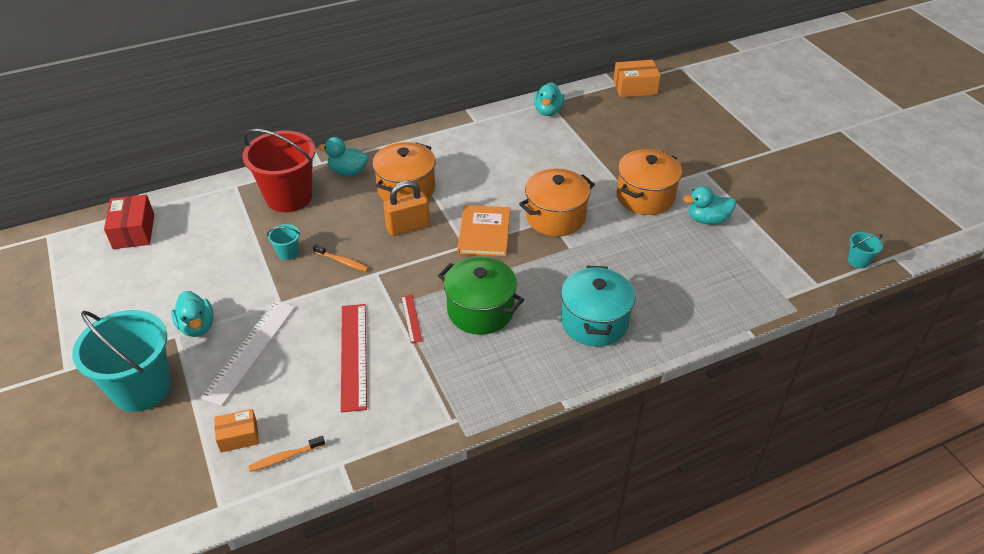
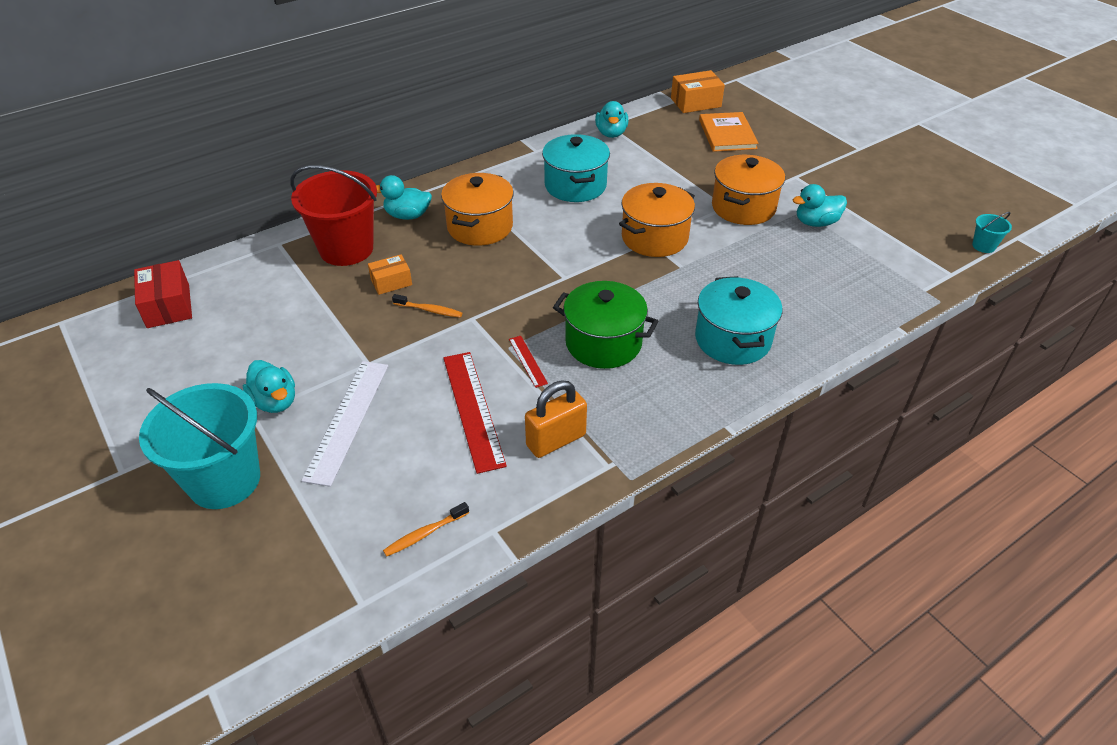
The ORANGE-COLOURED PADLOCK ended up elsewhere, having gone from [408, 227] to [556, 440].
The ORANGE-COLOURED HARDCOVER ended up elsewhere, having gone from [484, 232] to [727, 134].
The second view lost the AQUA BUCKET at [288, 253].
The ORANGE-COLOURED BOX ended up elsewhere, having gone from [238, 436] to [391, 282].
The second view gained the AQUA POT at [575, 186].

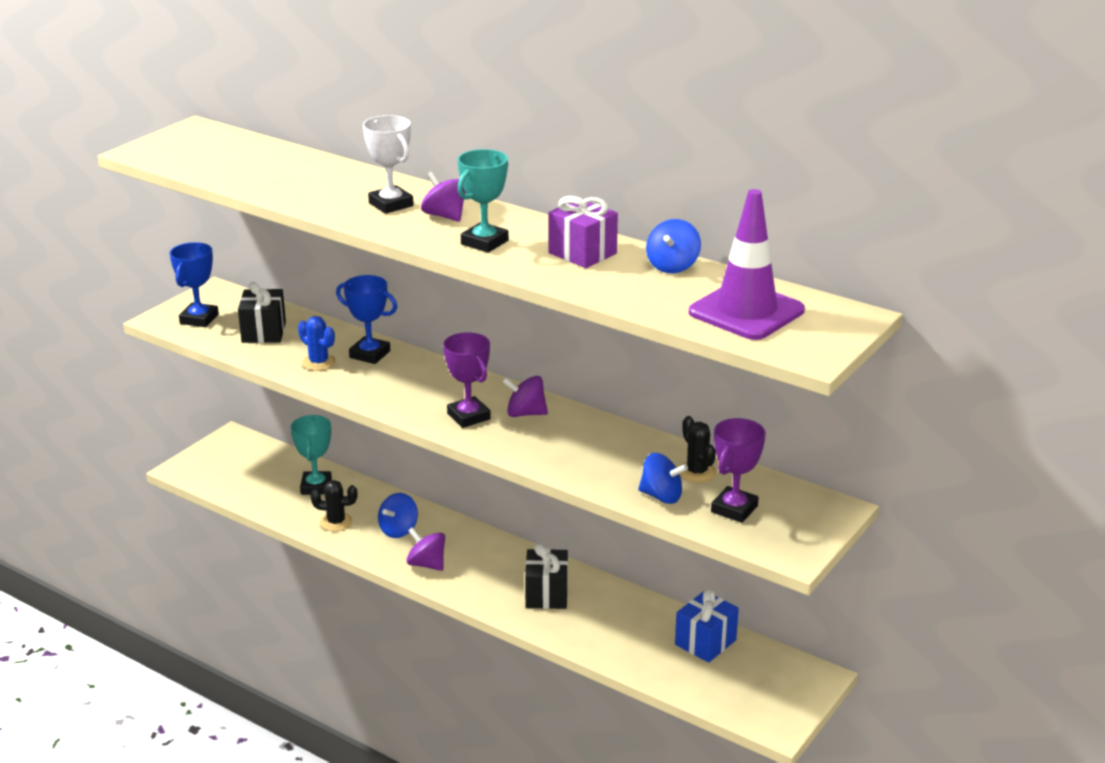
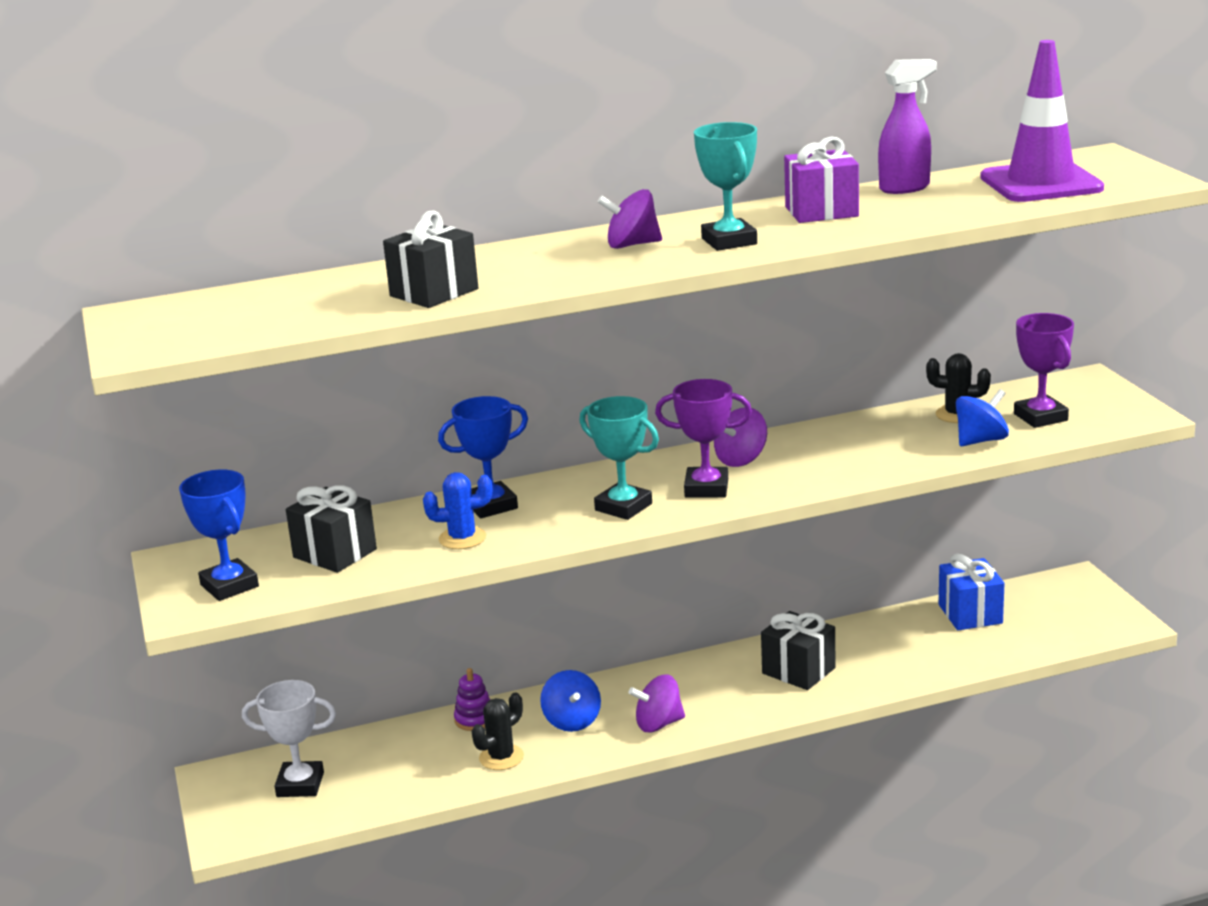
The SNOW-WHITE AWARD CUP ended up elsewhere, having gone from [391, 204] to [300, 784].
Where the COBALT TOY TOP stood at [672, 266], the ROYAL PURPLE SPRAY BOTTLE came to stand at [905, 188].
The AQUA AWARD CUP ended up elsewhere, having gone from [316, 487] to [623, 507].
The second view gained the EBONY PRESENT at [434, 292].
The second view gained the ROYAL PURPLE STACKING RINGS at [475, 719].

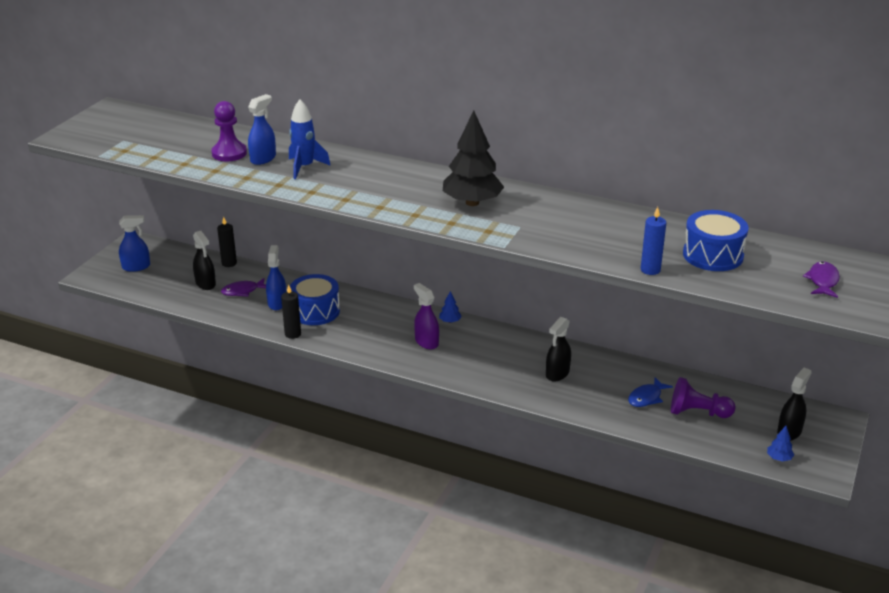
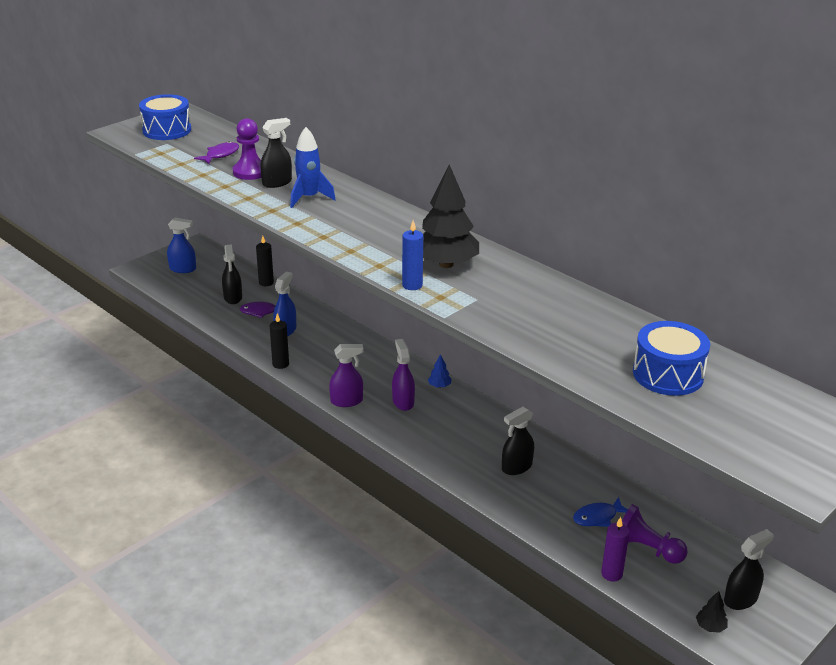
What was the COBALT SPRAY BOTTLE at [263, 159] turned into the EBONY SPRAY BOTTLE at [277, 182].
The COBALT CANDLE ended up elsewhere, having gone from [650, 270] to [412, 285].
The ROYAL PURPLE FISH FIGURE ended up elsewhere, having gone from [822, 281] to [220, 155].
The COBALT SNARE DRUM ended up elsewhere, having gone from [315, 311] to [167, 130].
What was the COBALT TREE at [779, 458] turned into the EBONY TREE at [710, 626].
The second view gained the ROYAL PURPLE SPRAY BOTTLE at [347, 401].
The second view gained the ROYAL PURPLE CANDLE at [611, 574].

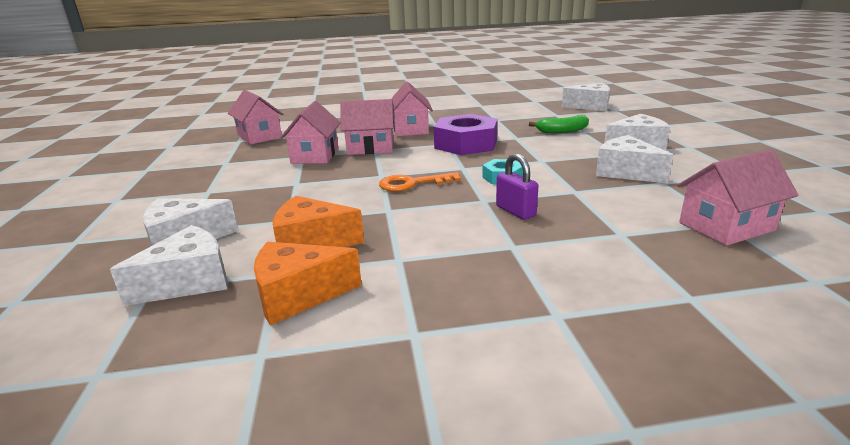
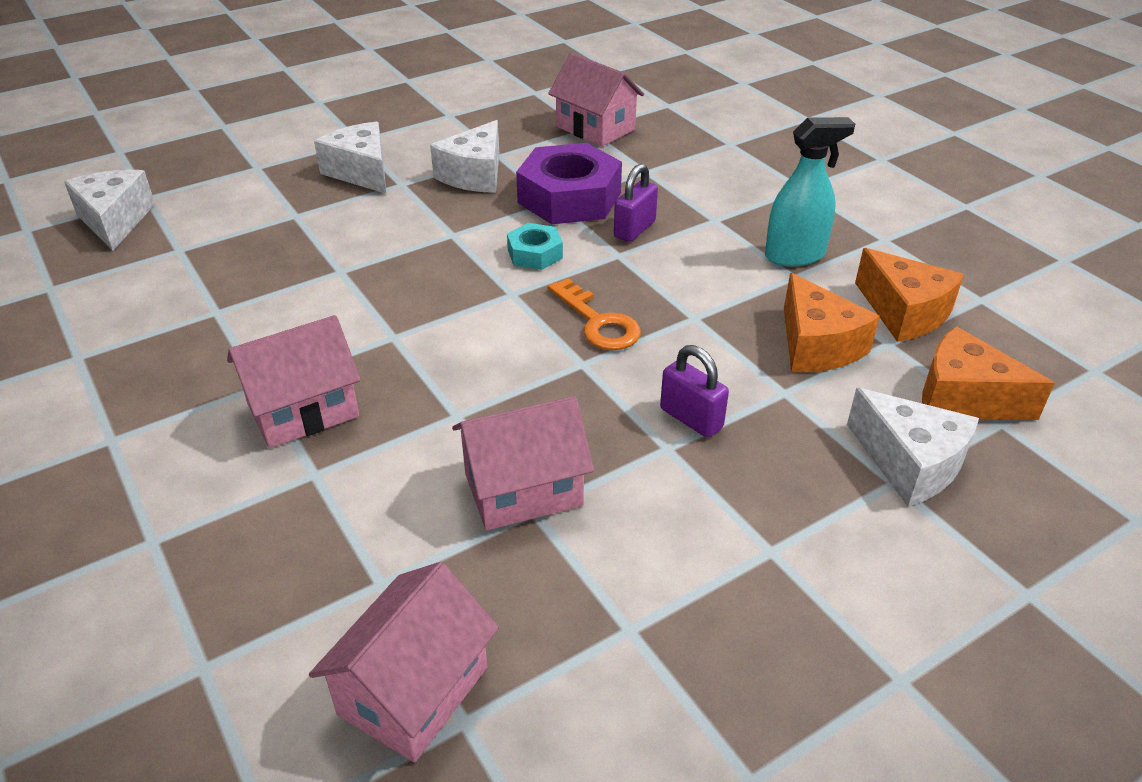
The second view lost the PINK COTTAGE at [370, 148].
The ROYAL PURPLE NUT ended up elsewhere, having gone from [466, 144] to [569, 197].
The second view lost the LEAF-GREEN TOY BANANA at [562, 131].
What was the SNOW-WHITE PIECE OF CHEESE at [189, 282] turned into the ORANGE-COLOURED PIECE OF CHEESE at [963, 398].
The second view gained the AQUA SPRAY BOTTLE at [795, 255].
The second view gained the ROYAL PURPLE PADLOCK at [691, 418].

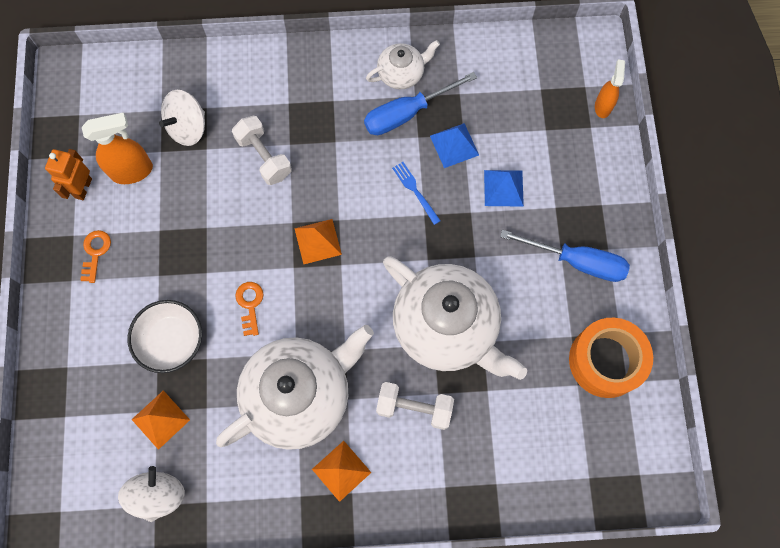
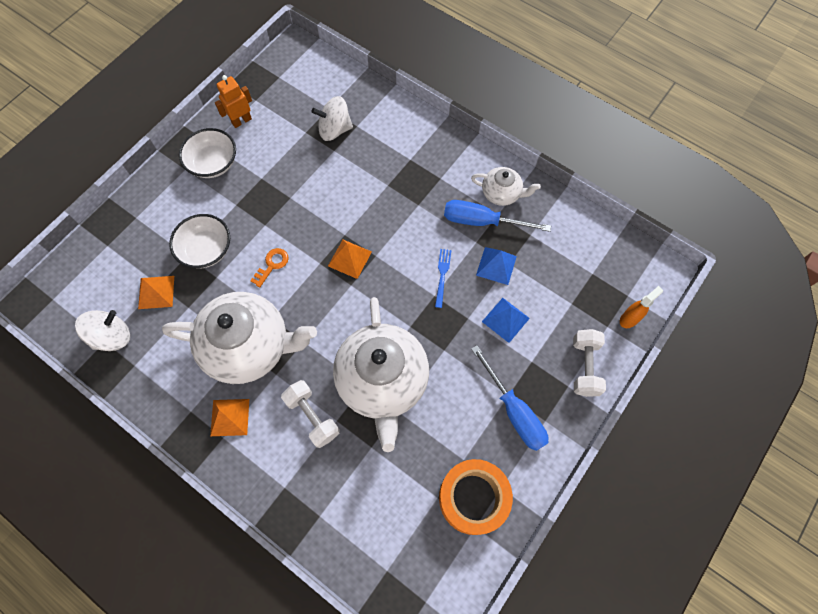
The second view lost the ORANGE-COLOURED SPRAY BOTTLE at [132, 171].
The SNOW-WHITE FREE WEIGHT ended up elsewhere, having gone from [264, 157] to [585, 367].
Where the ORANGE-COLOURED KEY stood at [95, 252], the SNOW-WHITE SERVING BOWL came to stand at [213, 163].

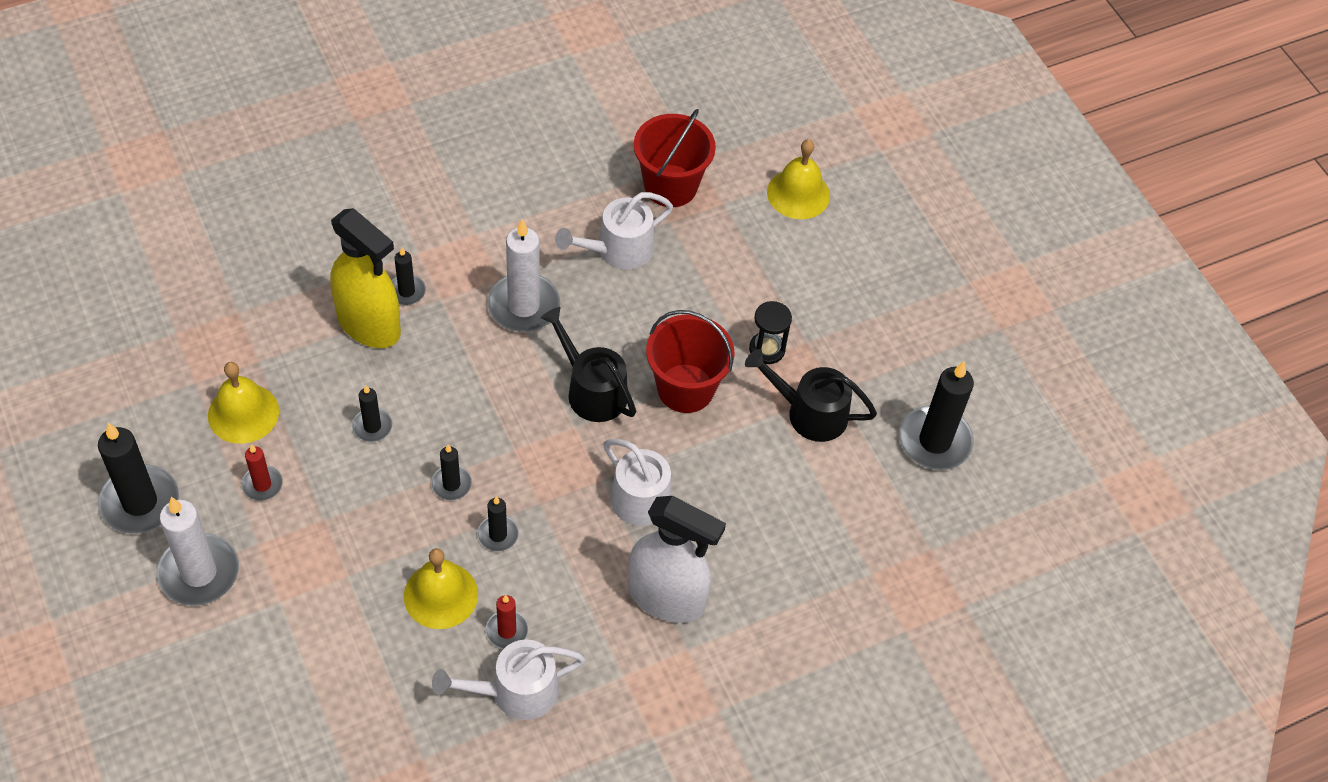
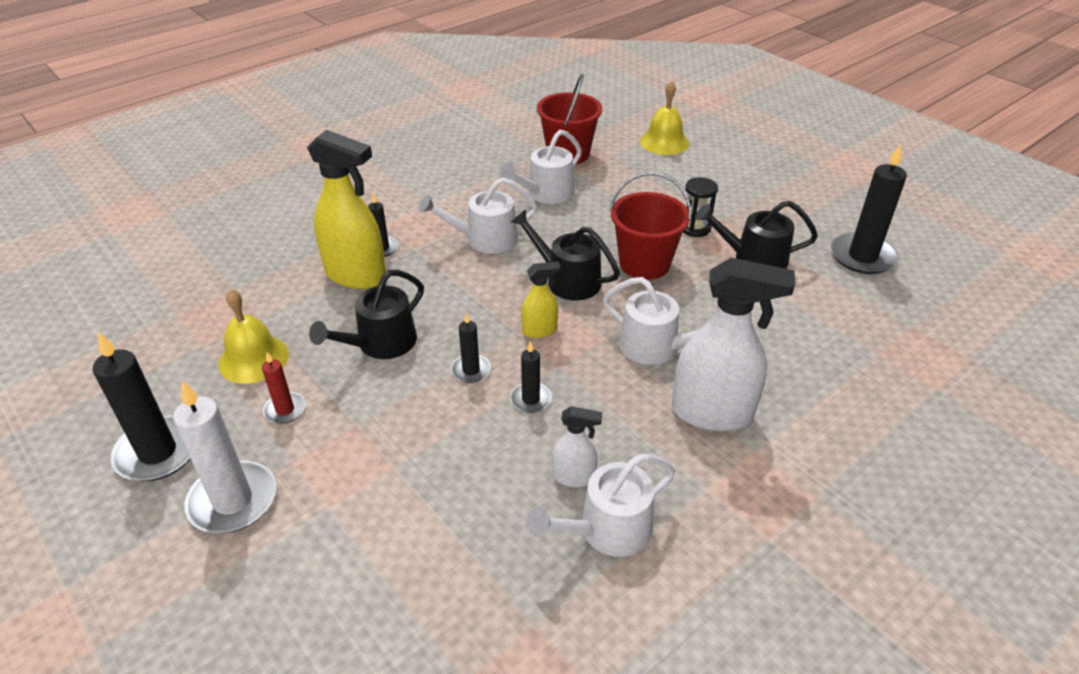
Where the SNOW-WHITE CANDLE stood at [523, 306], the SNOW-WHITE SPRINKLING CAN came to stand at [485, 239].
Where the EBONY CANDLE stood at [372, 426], the EBONY SPRINKLING CAN came to stand at [381, 343].
The second view lost the GOLDEN HAND BELL at [440, 595].
Where the CRIMSON CANDLE stood at [507, 631], the SNOW-WHITE SPRAY BOTTLE came to stand at [574, 477].
The second view gained the GOLDEN SPRAY BOTTLE at [540, 330].

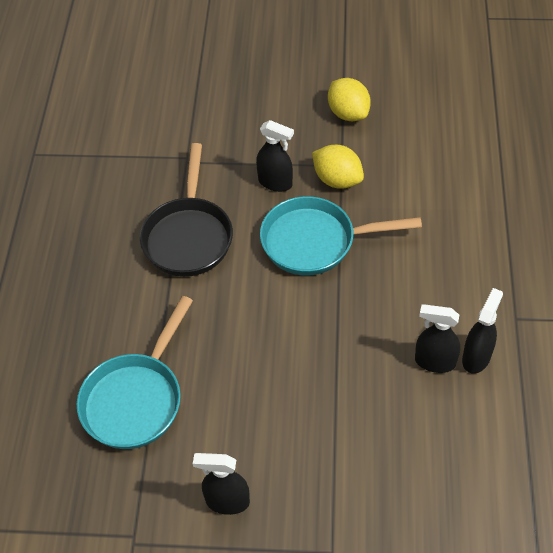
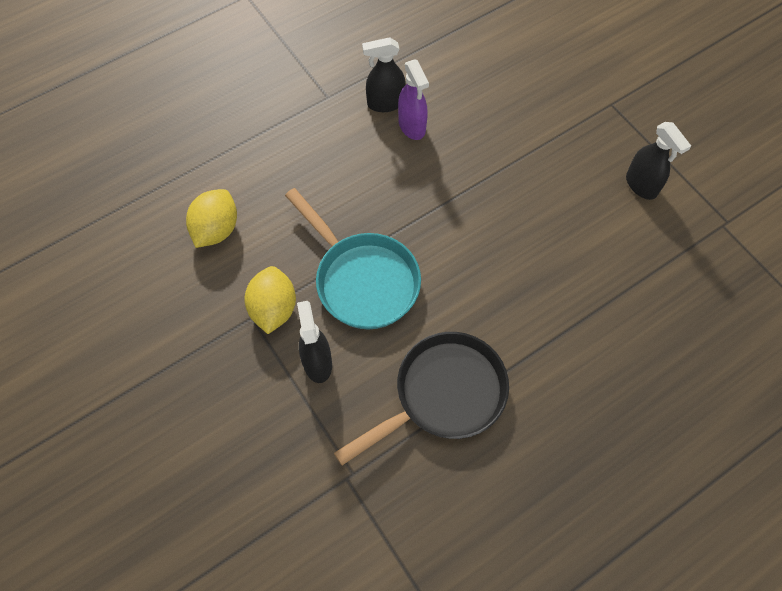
The GOLDEN CITRUS FRUIT ended up elsewhere, having gone from [348, 113] to [216, 229].
The second view lost the AQUA PAN at [136, 399].
What was the EBONY SPRAY BOTTLE at [434, 361] turned into the ROYAL PURPLE SPRAY BOTTLE at [412, 126].

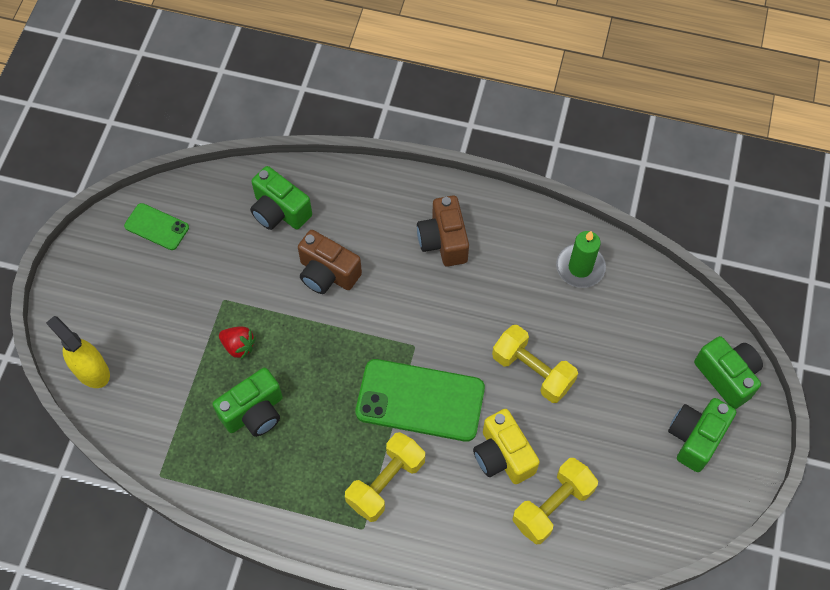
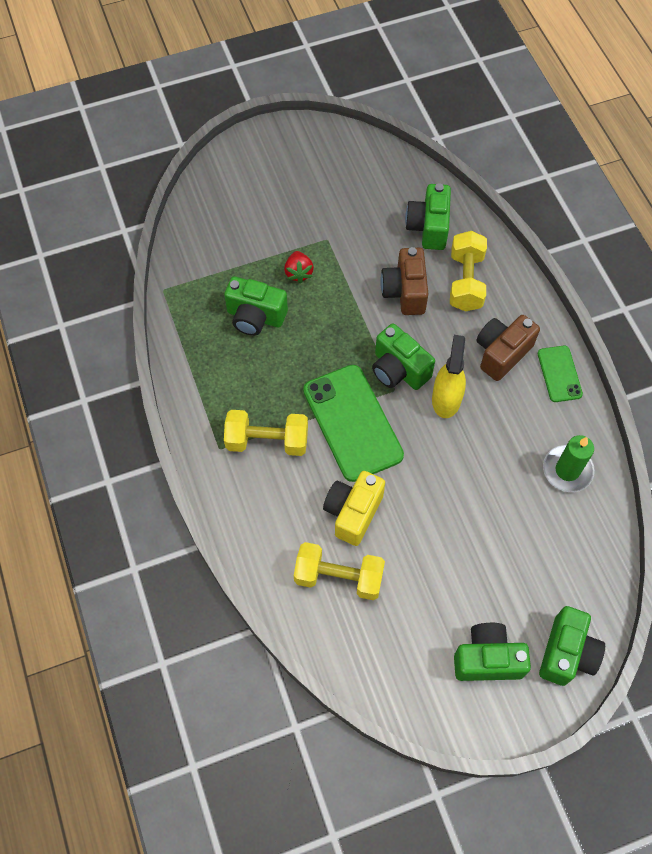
The LEAF-GREEN SMARTPHONE ended up elsewhere, having gone from [156, 227] to [559, 374].
The GOLDEN SPRAY BOTTLE ended up elsewhere, having gone from [91, 370] to [446, 399].
The GOLDEN FREE WEIGHT ended up elsewhere, having gone from [532, 371] to [466, 281].
The second view gained the LEAF-GREEN PHOTO CAMERA at [398, 370].

